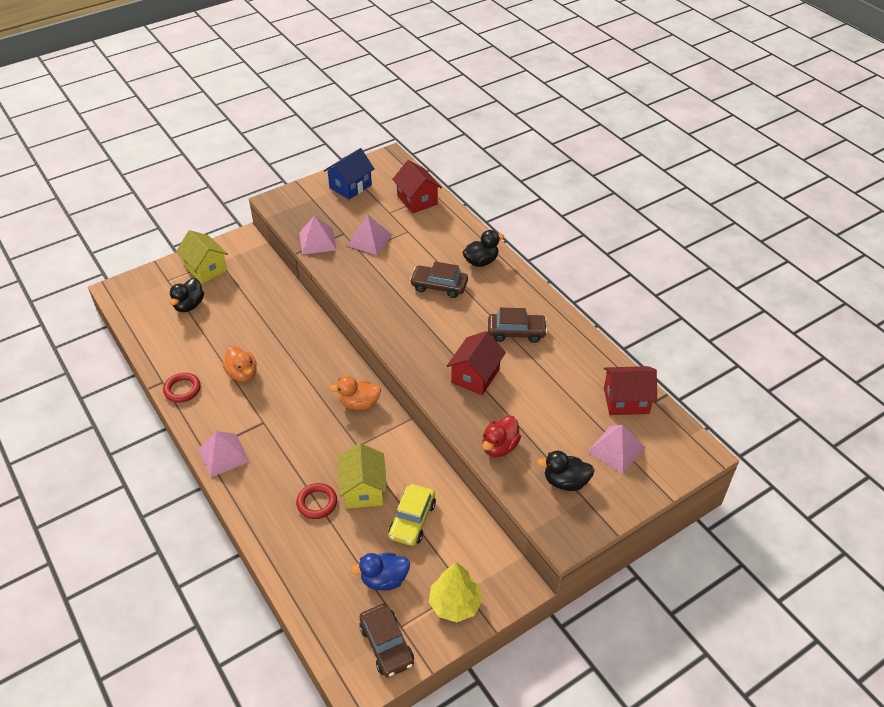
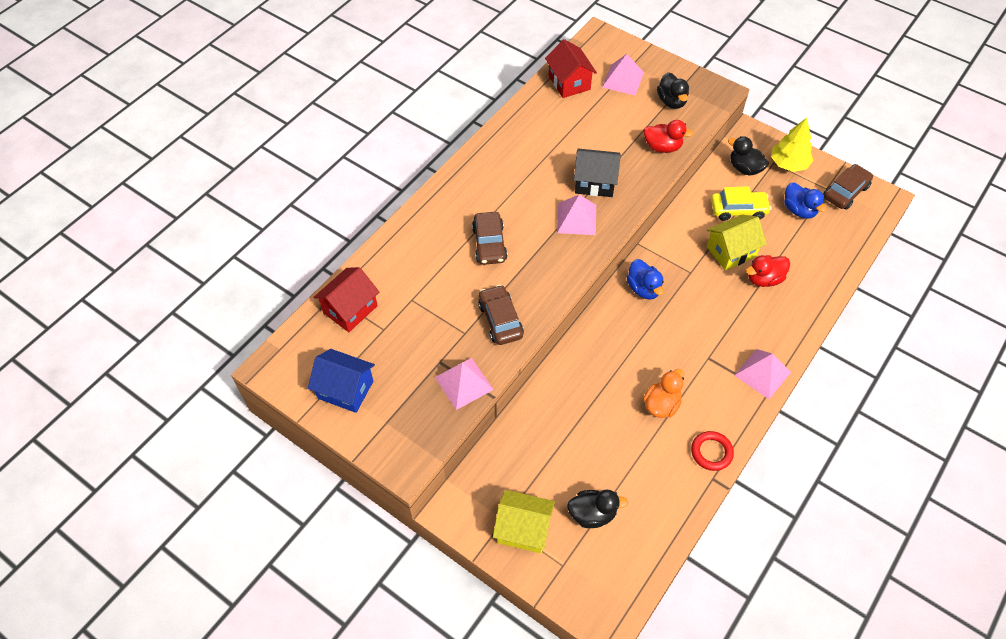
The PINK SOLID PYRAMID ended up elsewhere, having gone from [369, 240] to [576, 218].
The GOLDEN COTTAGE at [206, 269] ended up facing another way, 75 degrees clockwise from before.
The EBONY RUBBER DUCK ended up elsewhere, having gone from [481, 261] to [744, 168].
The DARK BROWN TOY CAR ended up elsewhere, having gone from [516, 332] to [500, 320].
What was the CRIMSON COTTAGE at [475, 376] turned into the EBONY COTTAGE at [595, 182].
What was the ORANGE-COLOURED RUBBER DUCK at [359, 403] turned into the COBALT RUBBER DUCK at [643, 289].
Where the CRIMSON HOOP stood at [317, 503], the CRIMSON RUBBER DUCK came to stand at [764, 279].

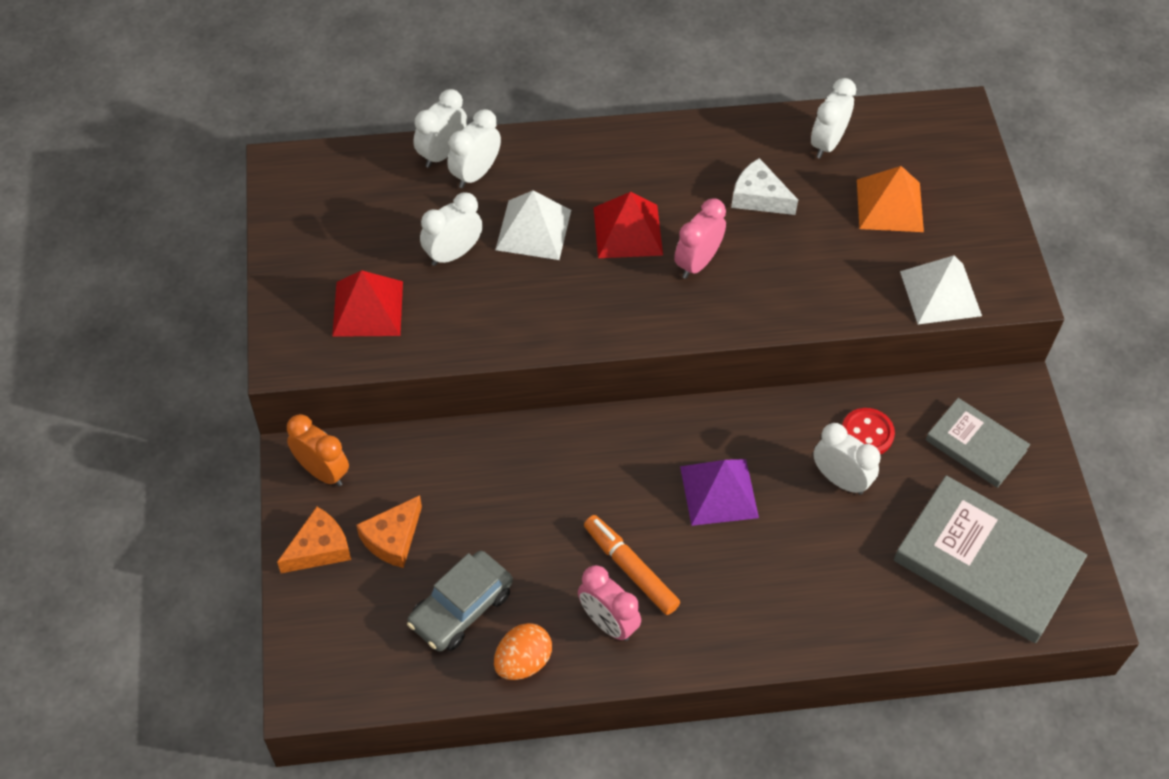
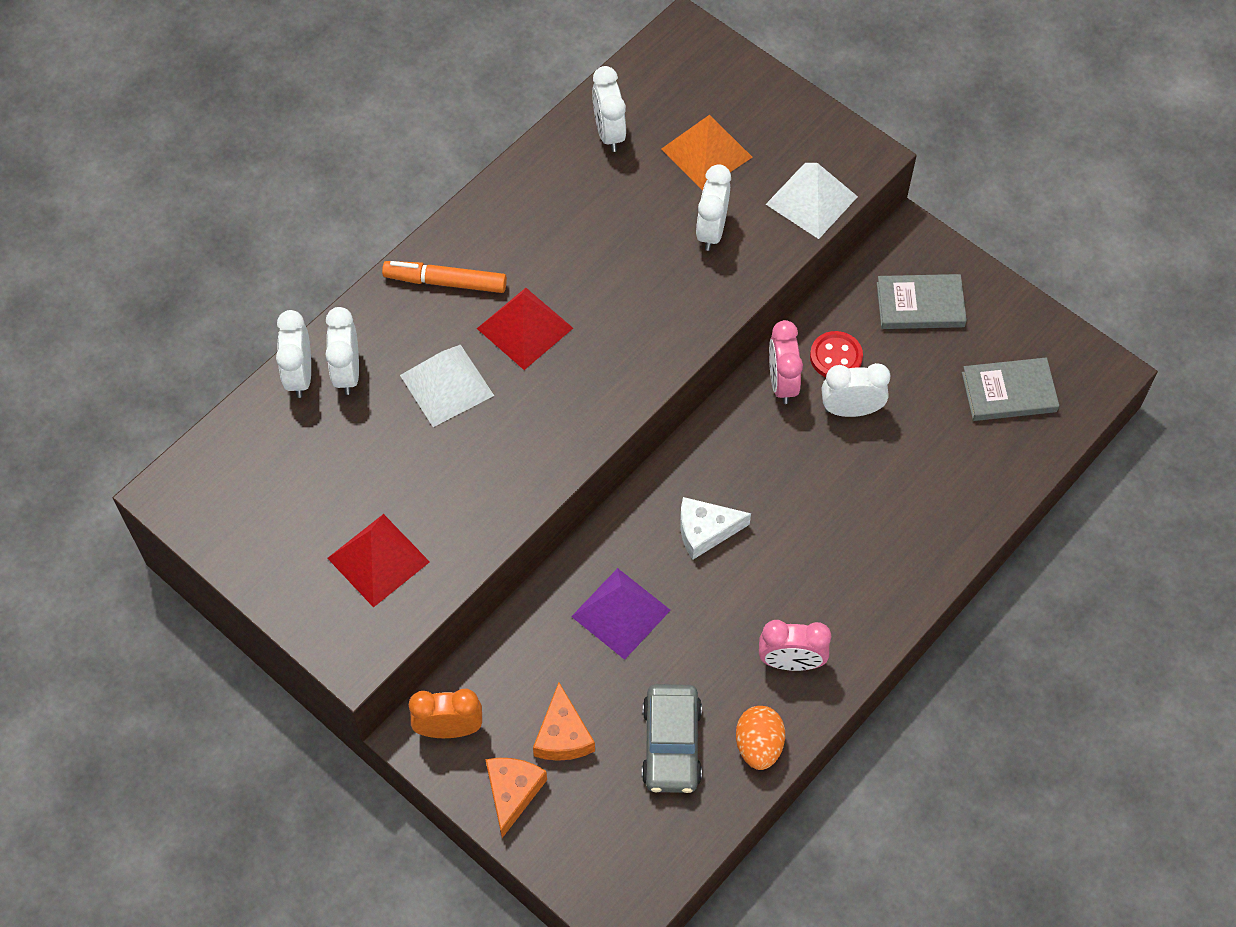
The SNOW-WHITE PIECE OF CHEESE ended up elsewhere, having gone from [758, 197] to [705, 531].
The SNOW-WHITE ALARM CLOCK ended up elsewhere, having gone from [453, 254] to [711, 231].
The PINK ALARM CLOCK ended up elsewhere, having gone from [697, 263] to [782, 383].
The ROYAL PURPLE SOLID PYRAMID ended up elsewhere, having gone from [719, 492] to [621, 613].
The size of the GREY HARDCOVER at [986, 563] changed by a factor of 0.57.
The ORANGE-COLOURED FELT PEN ended up elsewhere, having gone from [630, 569] to [445, 282].

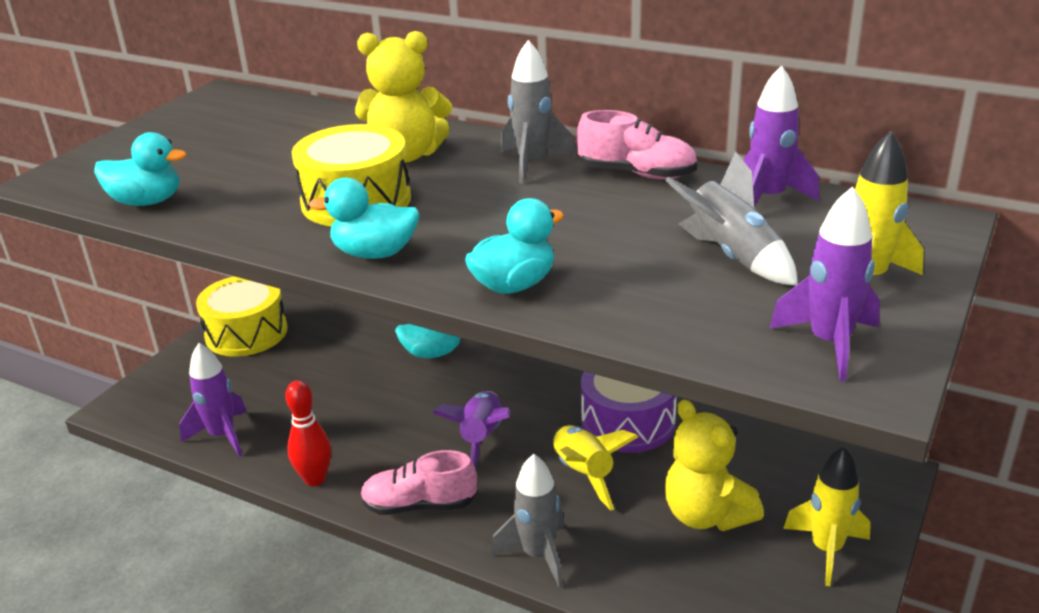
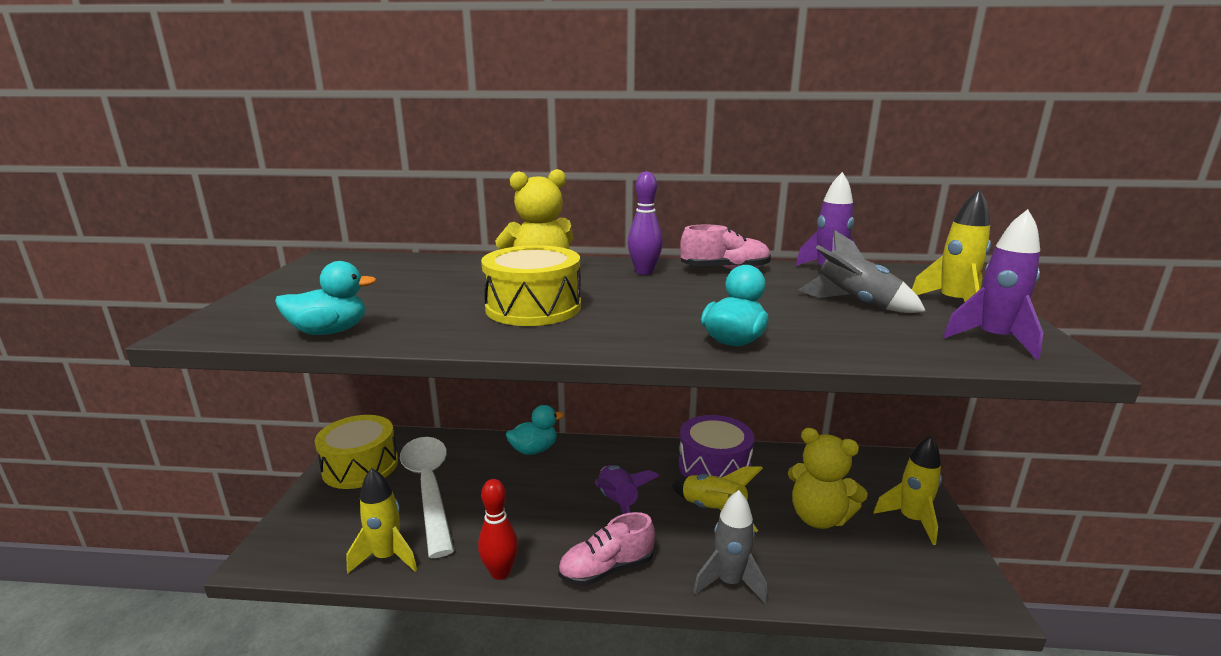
Where the GREY ROCKET stood at [533, 164], the ROYAL PURPLE BOWLING PIN came to stand at [644, 272].
The second view lost the AQUA RUBBER DUCK at [375, 253].
What was the ROYAL PURPLE ROCKET at [222, 436] turned into the GOLDEN ROCKET at [387, 557].
The second view gained the SNOW-WHITE TABLESPOON at [429, 488].

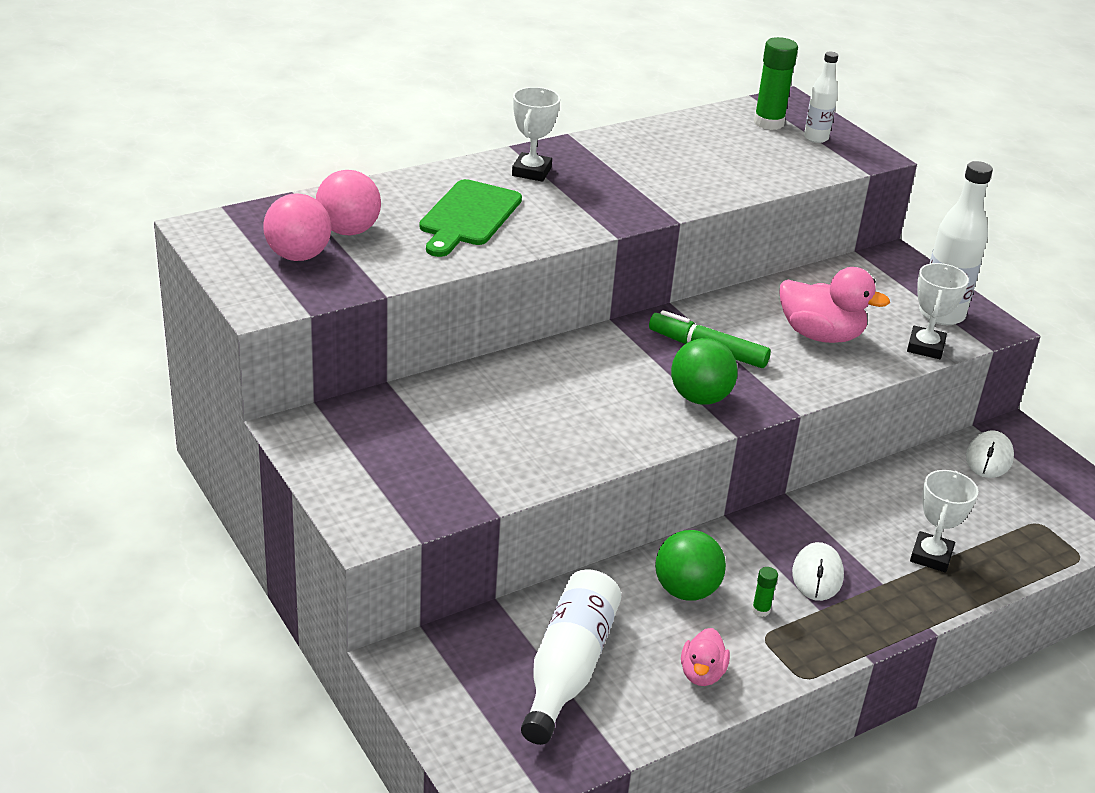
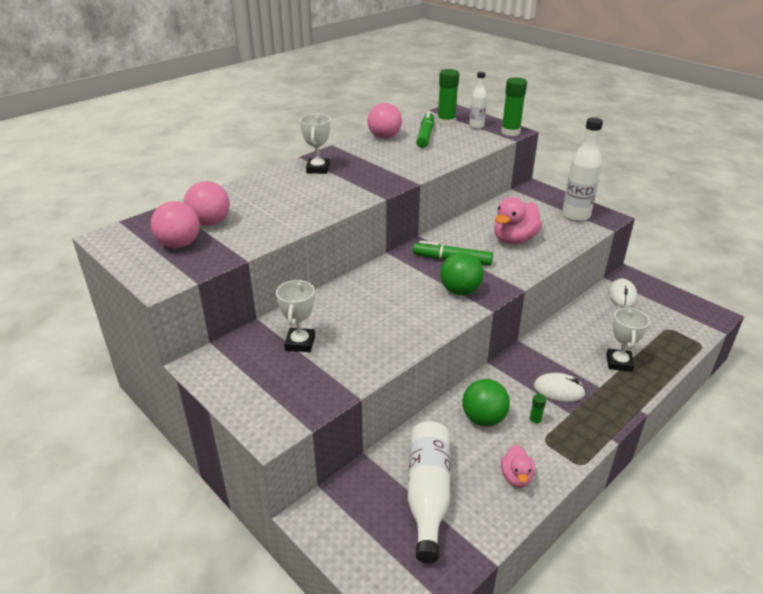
The second view lost the LEAF-GREEN CUTTING BOARD at [468, 217].
The SNOW-WHITE AWARD CUP ended up elsewhere, having gone from [925, 347] to [300, 343].
The PINK RUBBER DUCK at [820, 335] ended up facing another way, 120 degrees clockwise from before.
The SNOW-WHITE PC MOUSE at [817, 575] ended up facing another way, 75 degrees counterclockwise from before.
The second view gained the LEAF-GREEN STICK OF GLUE at [510, 132].
The second view gained the PINK PLAY BALL at [384, 137].
The second view gained the LEAF-GREEN FELT PEN at [425, 135].

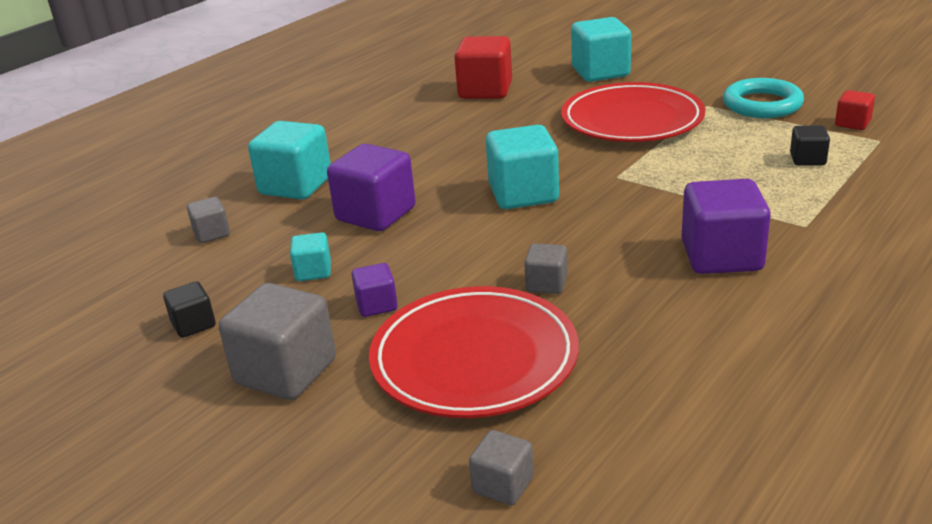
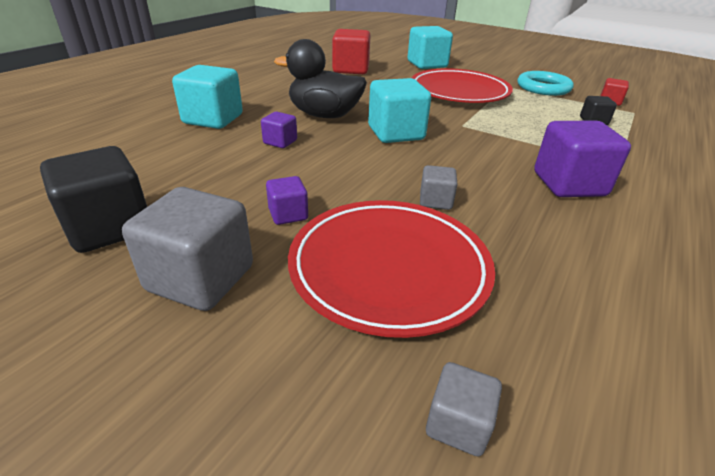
The size of the ROYAL PURPLE SOLID CUBE at [376, 214] changed by a factor of 0.52.
The second view lost the GREY SOLID CUBE at [212, 234].
The second view lost the AQUA SOLID CUBE at [313, 271].
The size of the EBONY SOLID CUBE at [193, 324] changed by a factor of 1.93.
The second view gained the EBONY RUBBER DUCK at [324, 115].

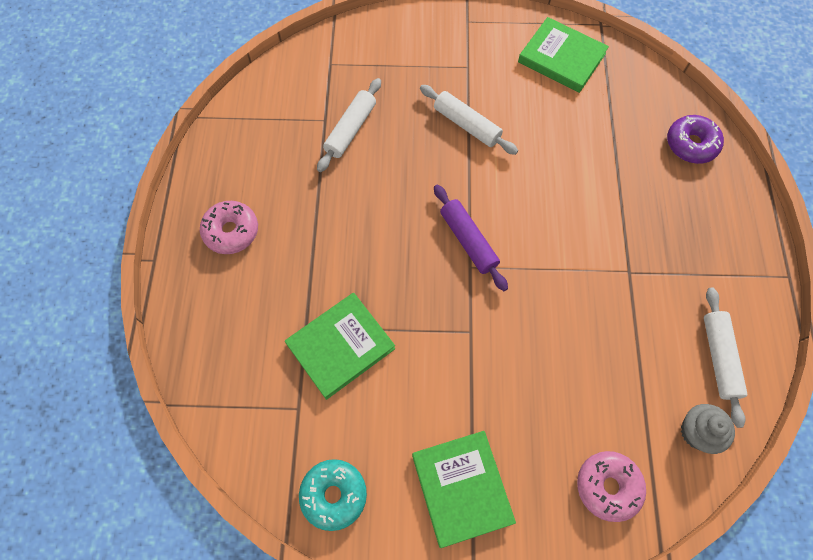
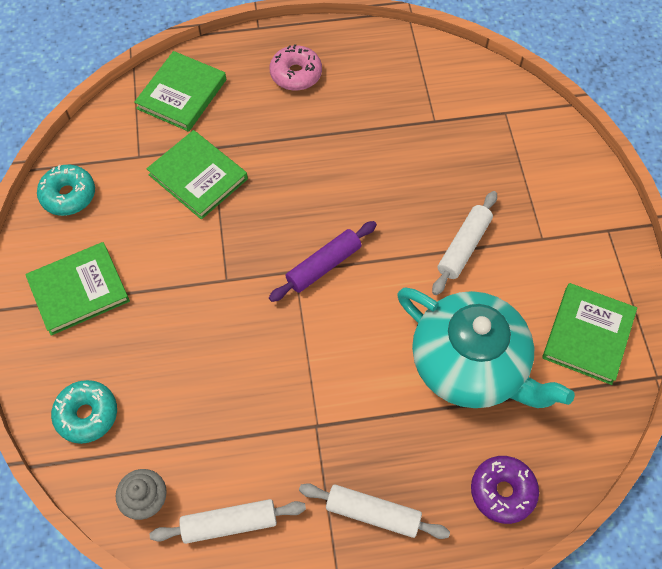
The SNOW-WHITE DOUGH ROLLER ended up elsewhere, having gone from [351, 130] to [372, 513].
What was the PINK DOUGHNUT at [607, 486] turned into the AQUA DOUGHNUT at [87, 415].
The second view gained the LEAF-GREEN HARDCOVER at [182, 94].
The second view gained the AQUA CHINA TEAPOT at [471, 364].

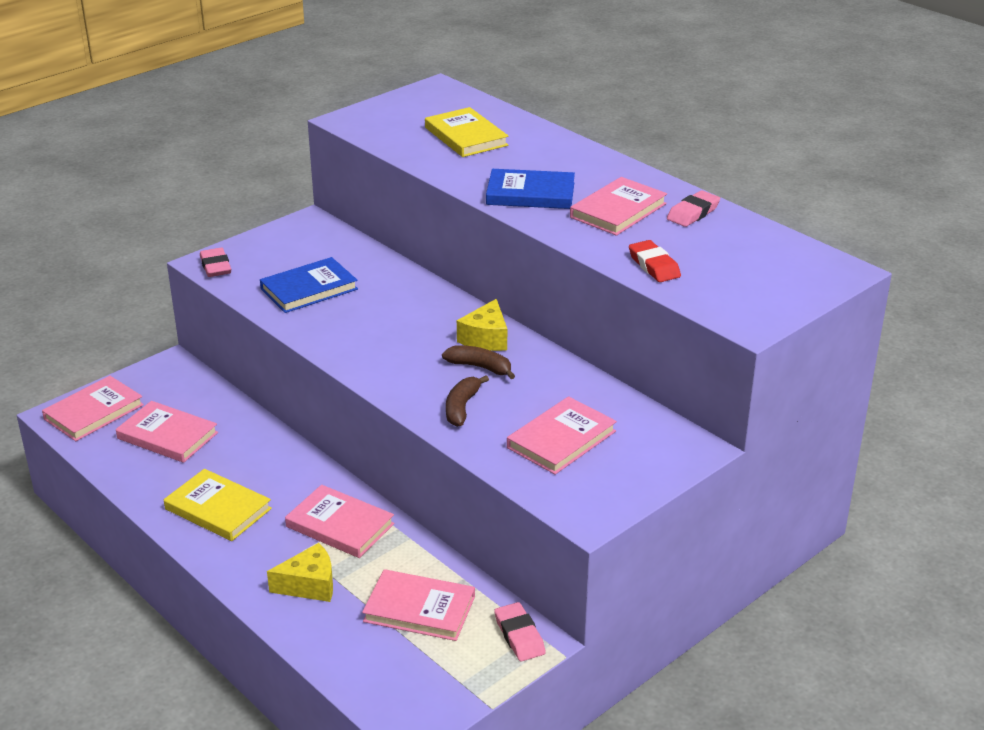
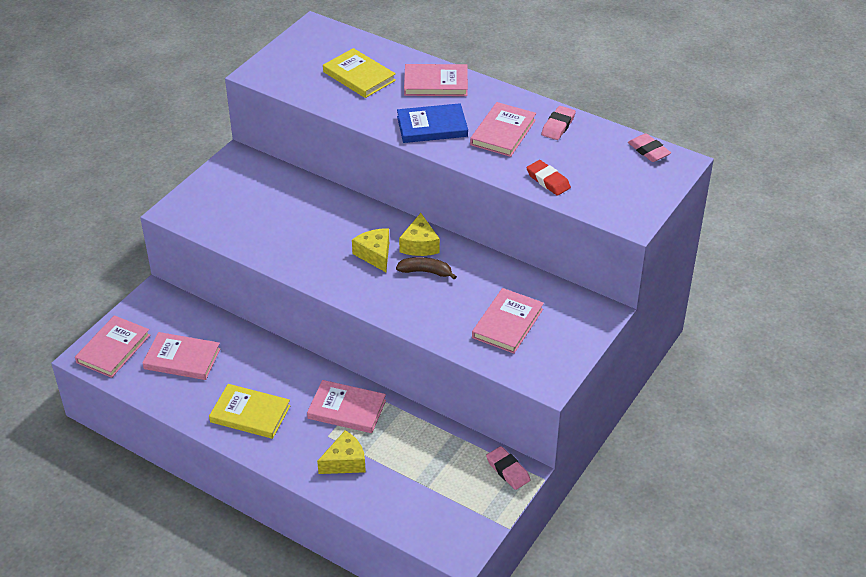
The PINK ERASER ended up elsewhere, having gone from [215, 266] to [648, 151].
The second view lost the COBALT HARDCOVER at [309, 289].
The second view lost the DARK BROWN TOY BANANA at [462, 407].
The PINK HARDCOVER ended up elsewhere, having gone from [419, 609] to [436, 83].
The second view gained the GOLDEN PIECE OF CHEESE at [375, 255].

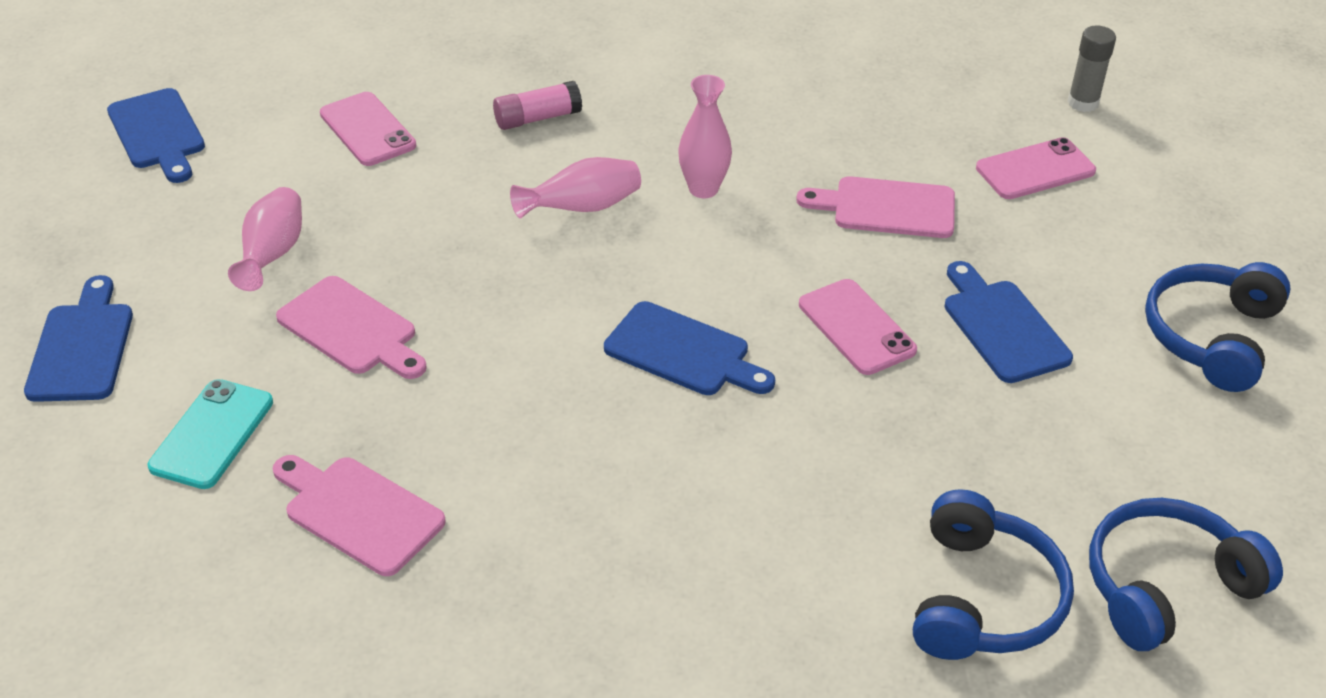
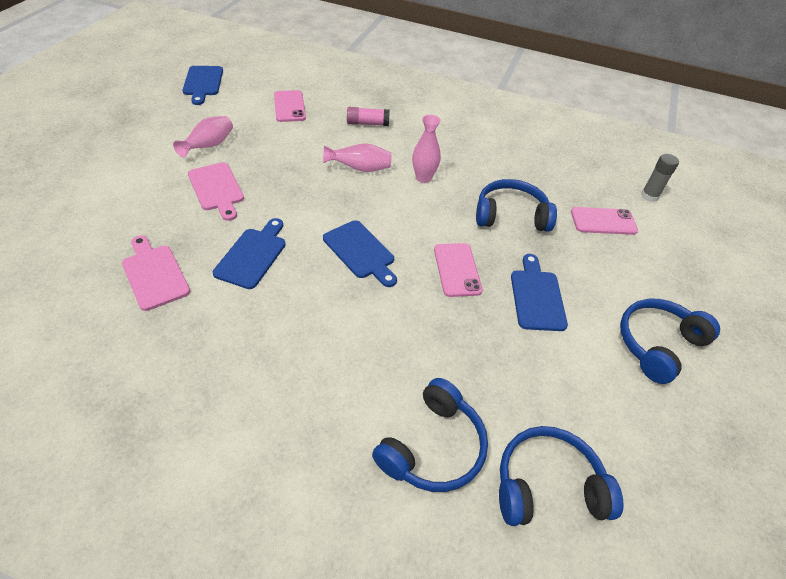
Where the PINK CUTTING BOARD stood at [887, 208], the COBALT OVER-EAR HEADPHONES came to stand at [511, 215].
The COBALT CUTTING BOARD ended up elsewhere, having gone from [82, 347] to [253, 255].
The second view lost the AQUA SMARTPHONE at [212, 434].

